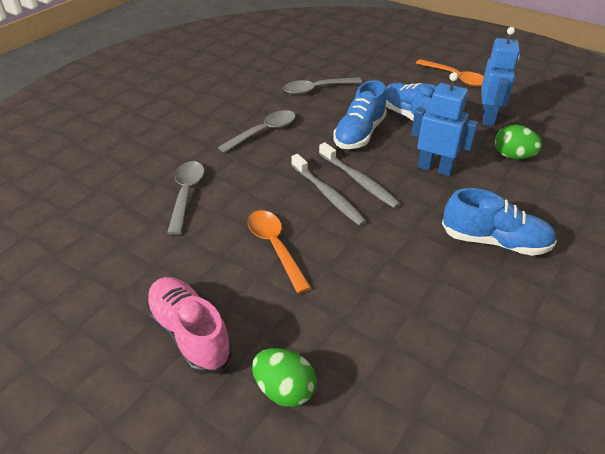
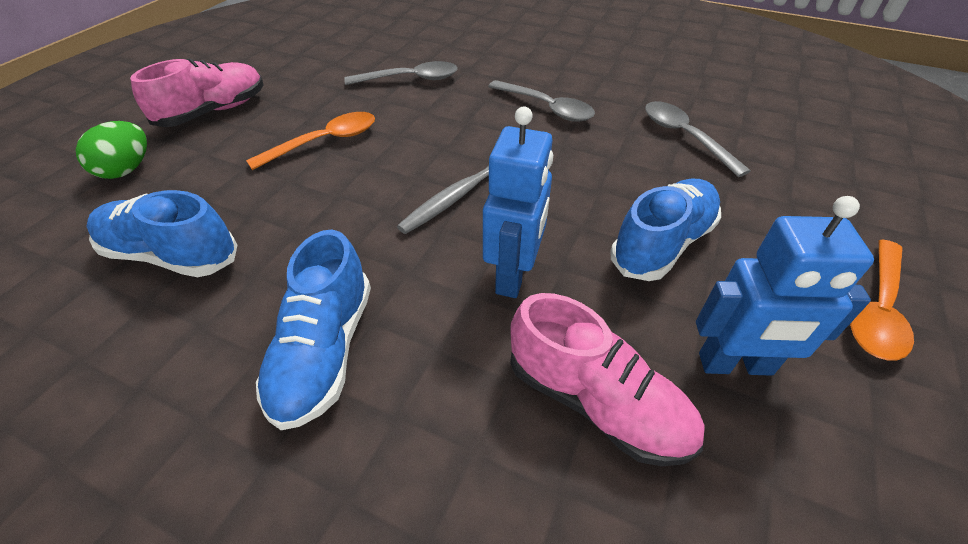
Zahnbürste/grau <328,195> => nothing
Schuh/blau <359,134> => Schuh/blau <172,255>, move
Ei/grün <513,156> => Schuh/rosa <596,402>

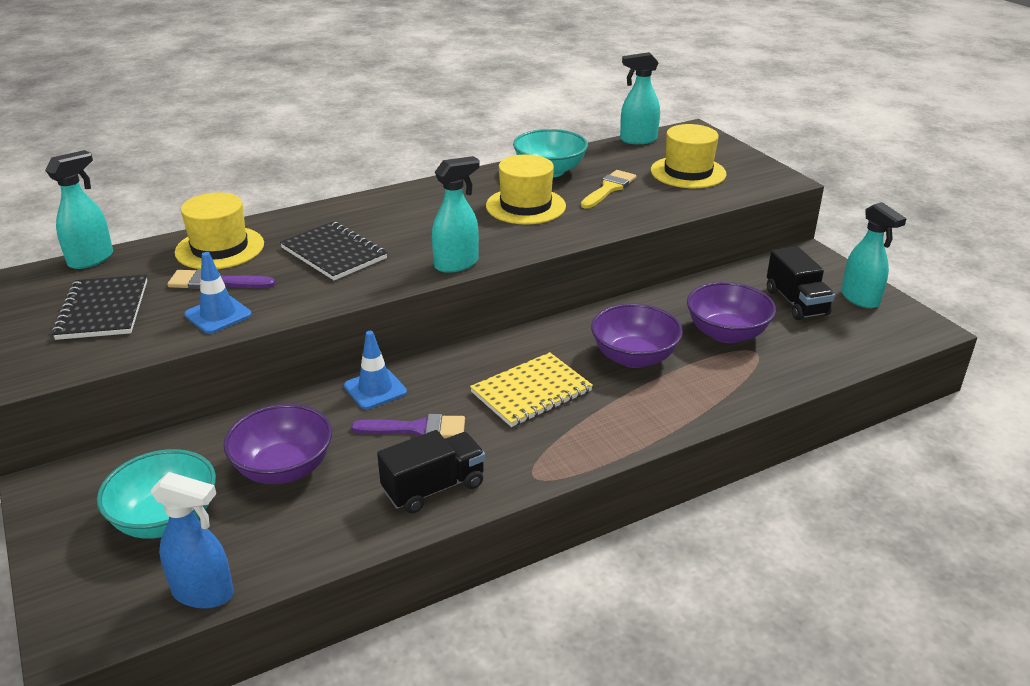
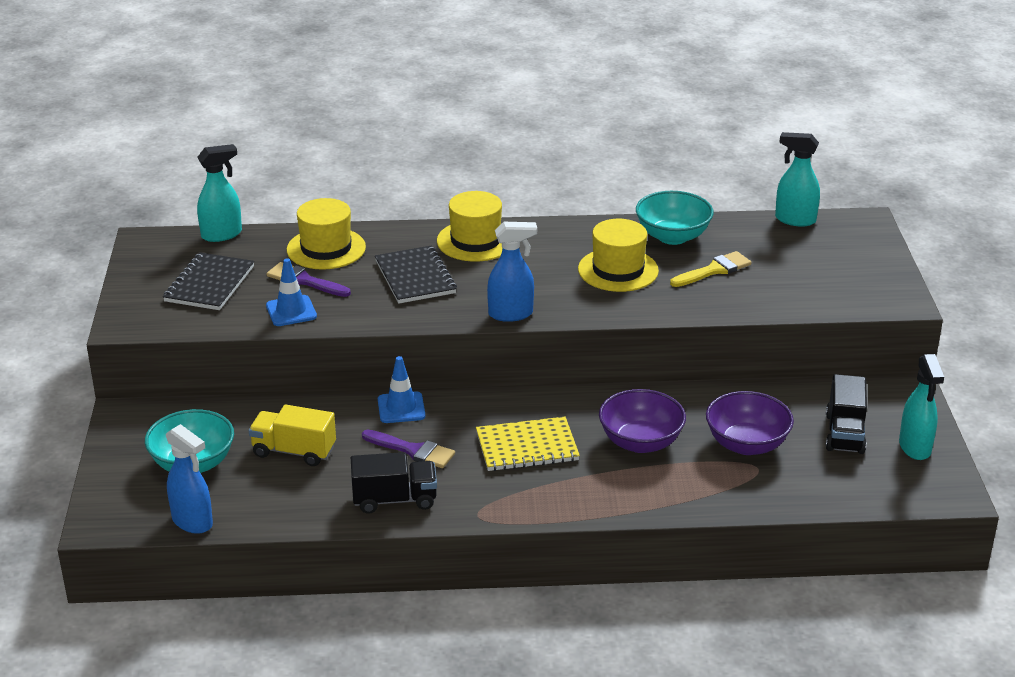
Schüssel/lila <284,468> => Lastwagen/gelb <294,451>
Sprühflasche/türkis <457,264> => Sprühflasche/blau <511,314>
Hut/gelb <688,172> => Hut/gelb <475,241>, move

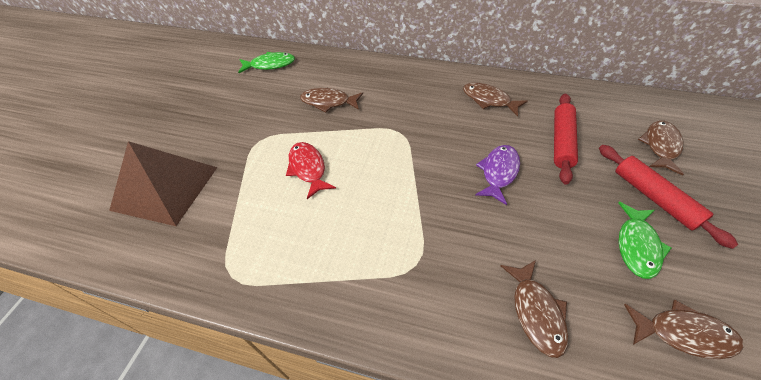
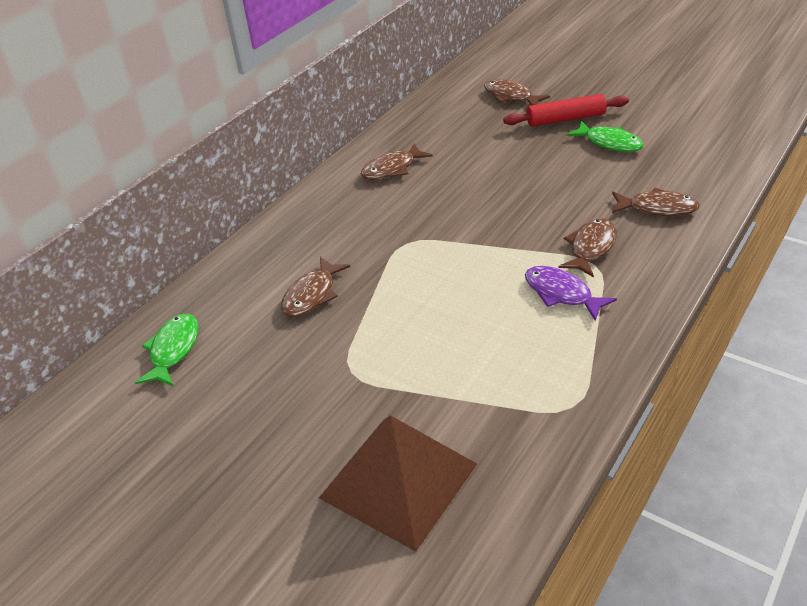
Fisch/rot <308,169> => nothing
Fisch/lila <498,172> => Fisch/lila <561,294>, move
Nudelholz/rot <561,142> => nothing
Fisch/braun <683,333> => Fisch/braun <590,248>, move

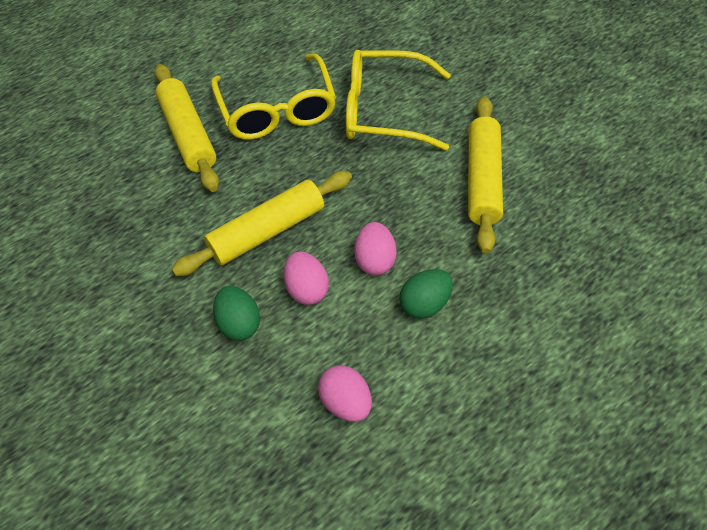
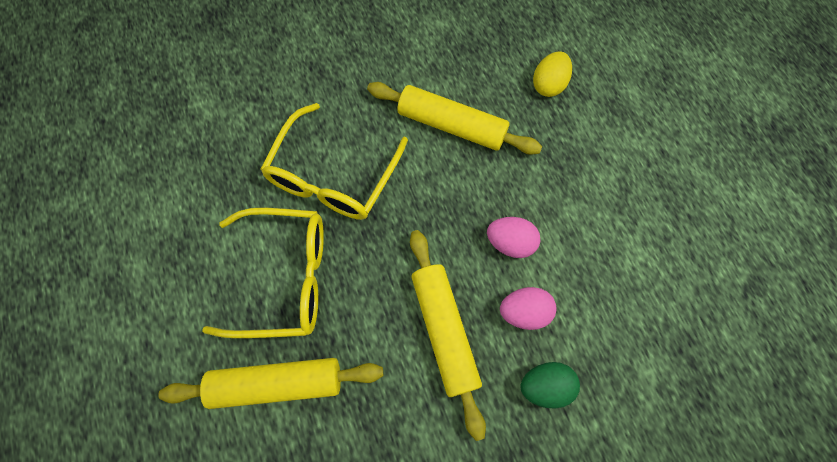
Ei/rosa <346,403> => nothing
Ei/grün <425,304> => nothing
nothing => Ei/gelb <548,85>

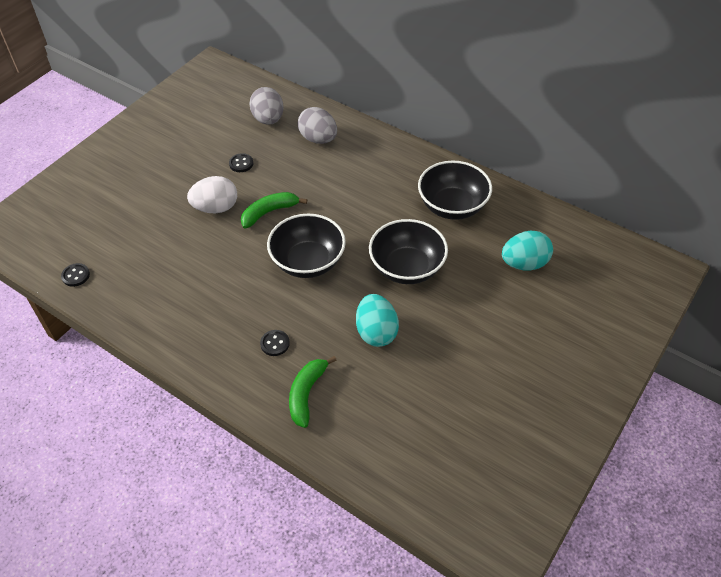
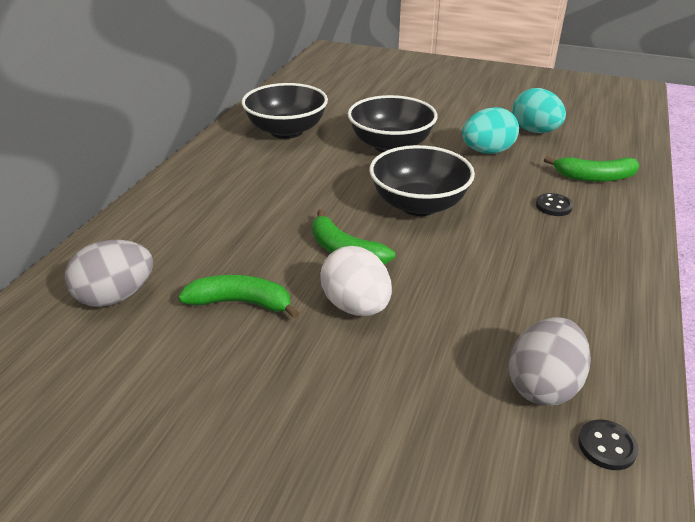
Knopf/schwarz <241,164> => Banane/grün <241,303>
Ei/grau <318,139> => Ei/grau <543,385>, move
Ei/türkis <524,263> => Ei/türkis <535,131>, move

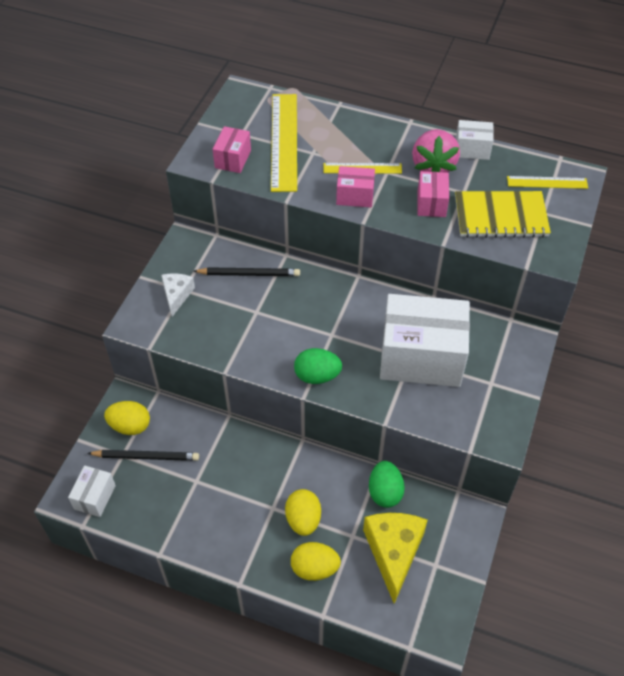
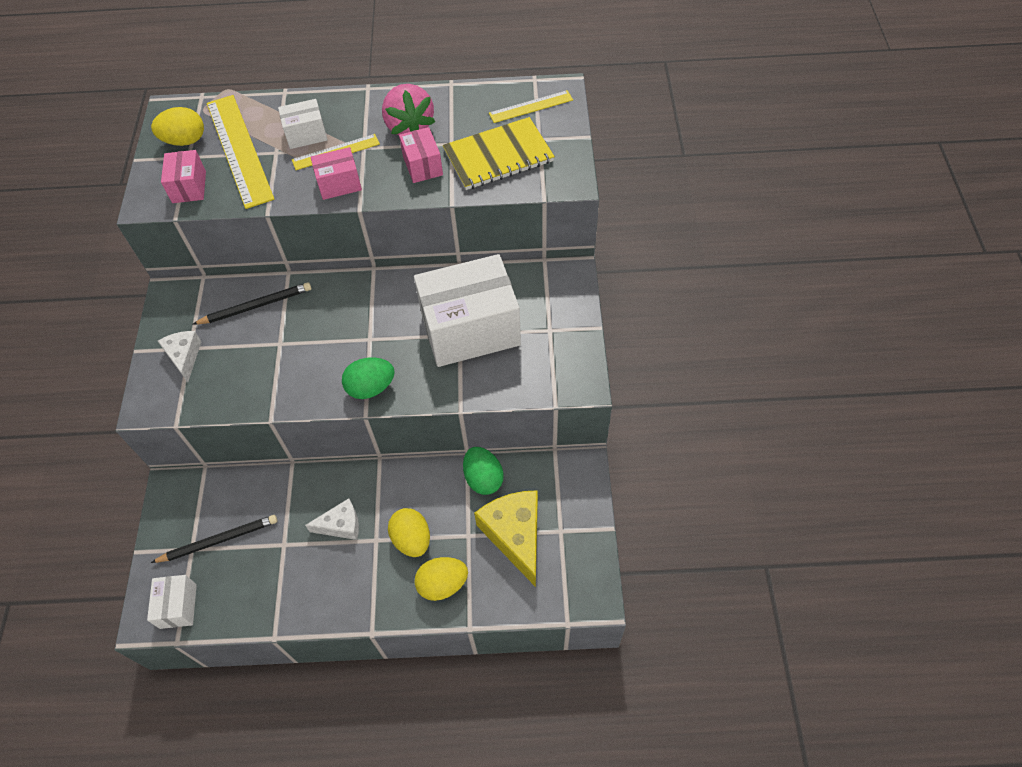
Ei/gelb <130,426> => Ei/gelb <185,141>, move
Schachtel/weiß <472,149> => Schachtel/weiß <306,134>, move
nothing => Käse/weiß <341,525>

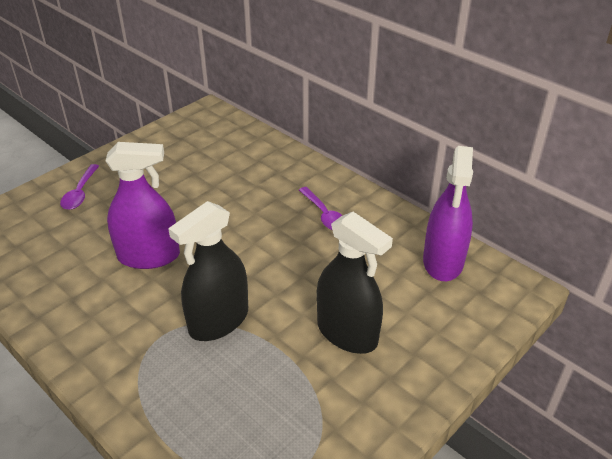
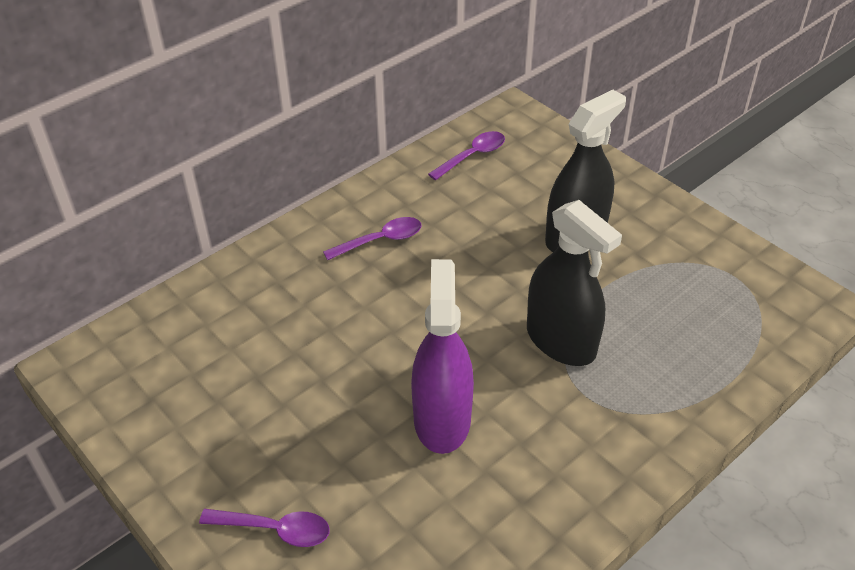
Sprühflasche/lila <443,261> => Löffel/lila <472,156>

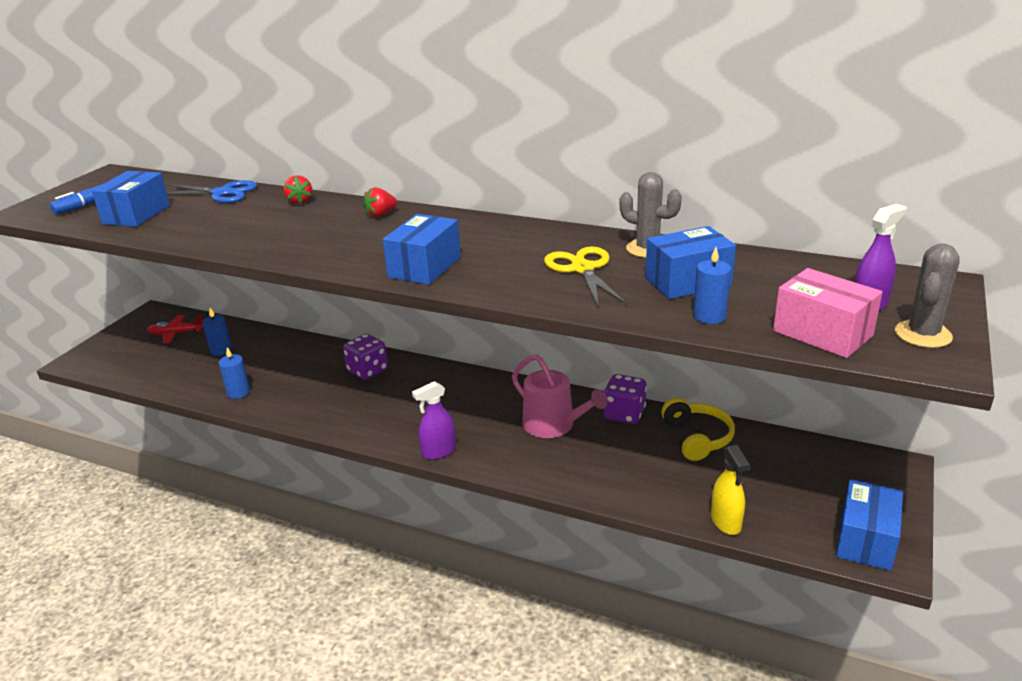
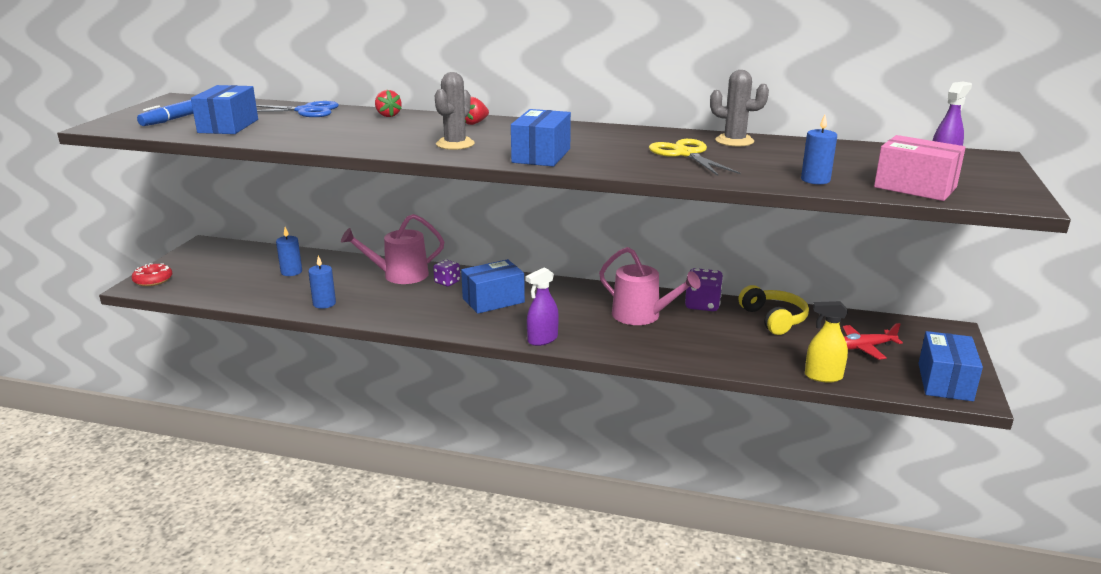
Flugzeug/rot <176,333> => Flugzeug/rot <863,347>, move
Spielwürfel/lila <367,370> => Spielwürfel/lila <447,282>, x0.64
Schachtel/blau <688,282> => Schachtel/blau <493,300>, move
Sprühflasche/gelb <726,522> => Sprühflasche/gelb <823,376>, 120 degrees clockwise
Kaktus/grau <923,334> => Kaktus/grau <455,144>, move
nothing => Donut/rot <153,280>
nothing => Gießkanne/rosa <400,275>

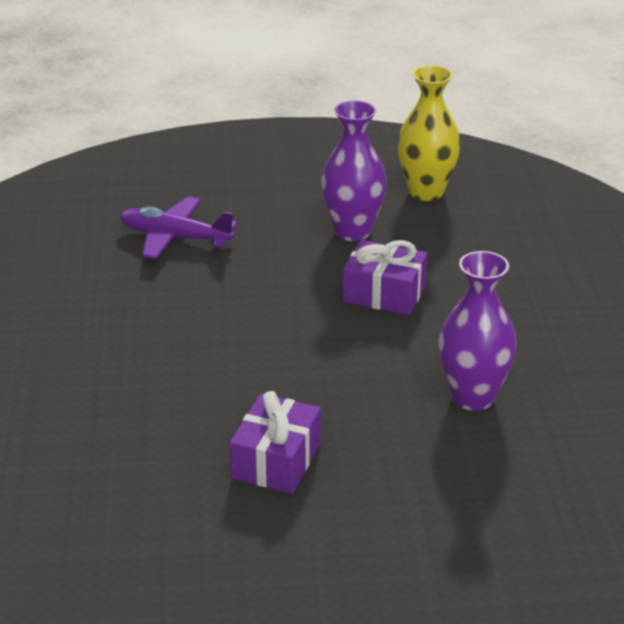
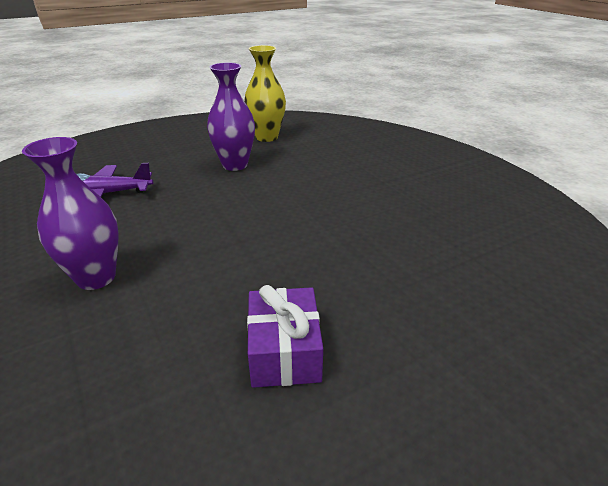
Geschenk/lila <384,293> => nothing
Vase/lila <473,397> => Vase/lila <96,277>, move

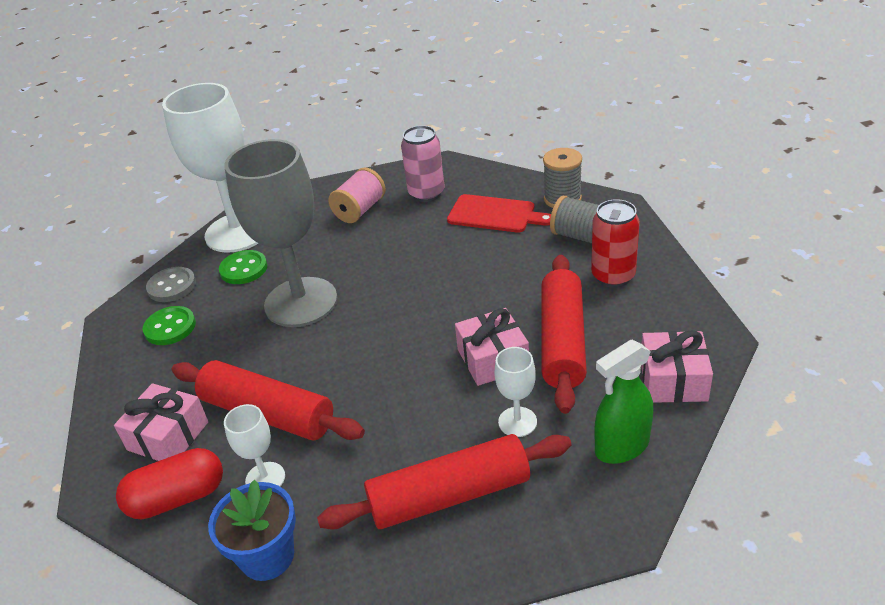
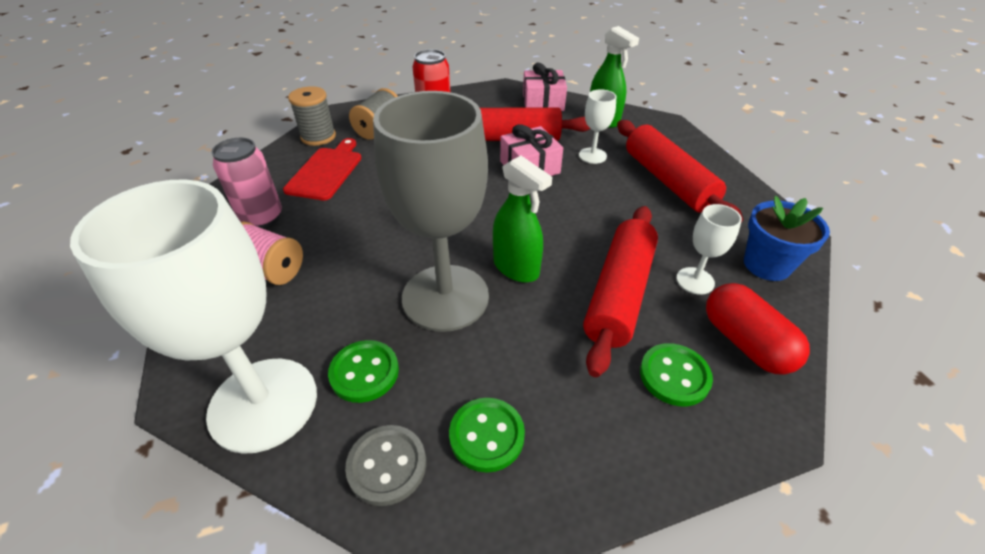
Geschenk/rosa <168,436> => Knopf/grün <674,376>
nothing => Sprühflasche/grün <516,268>

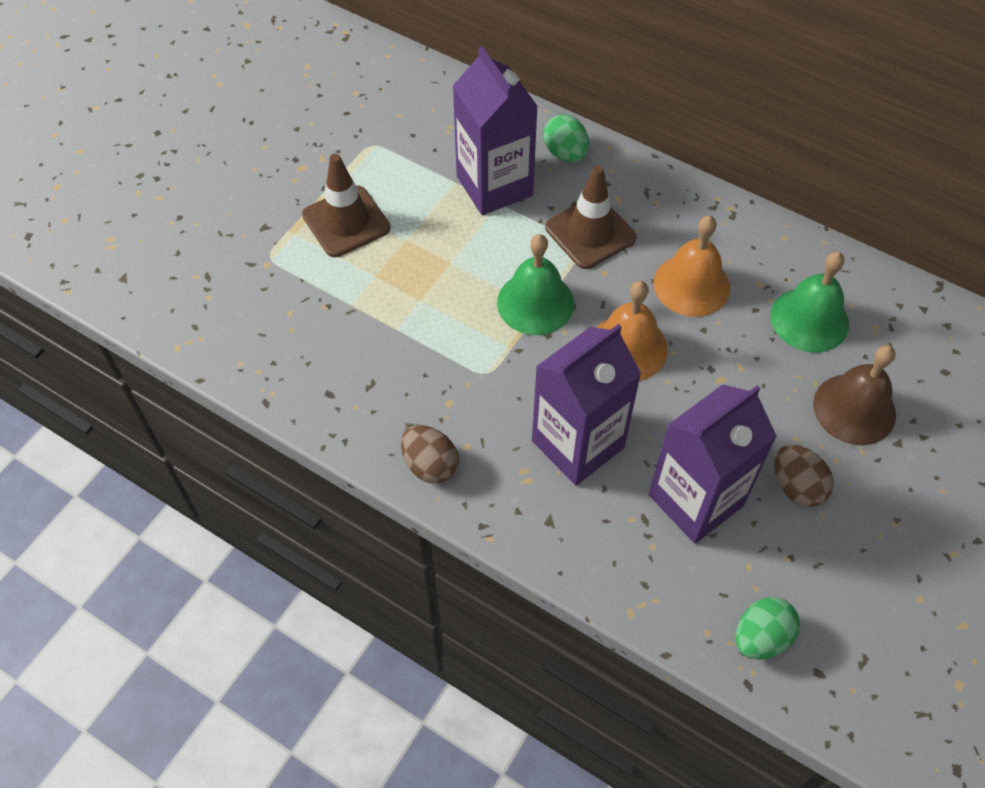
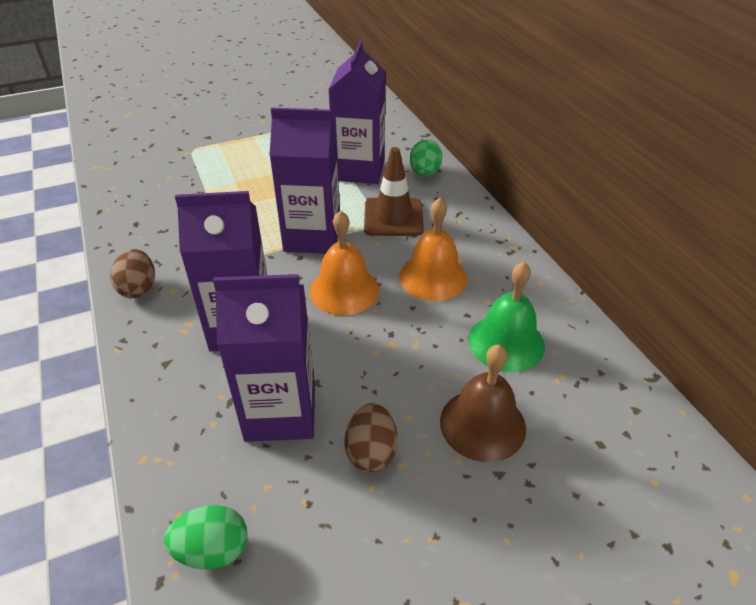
Leitkegel/braun <346,222> => nothing
Glocke/grün <535,303> => Getränkekarton/lila <312,237>

